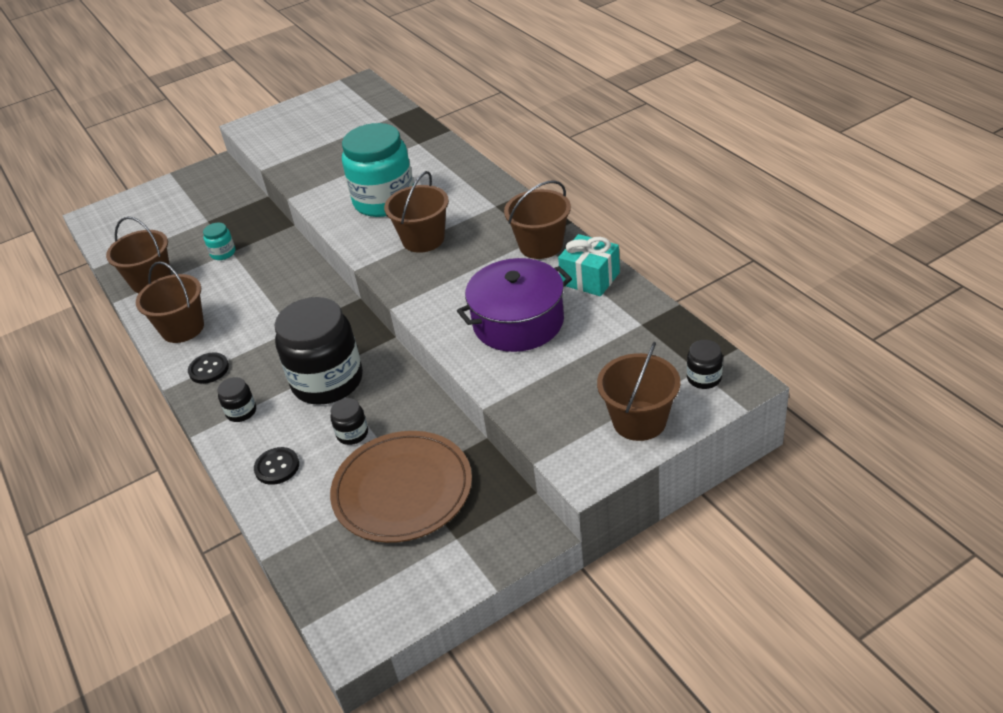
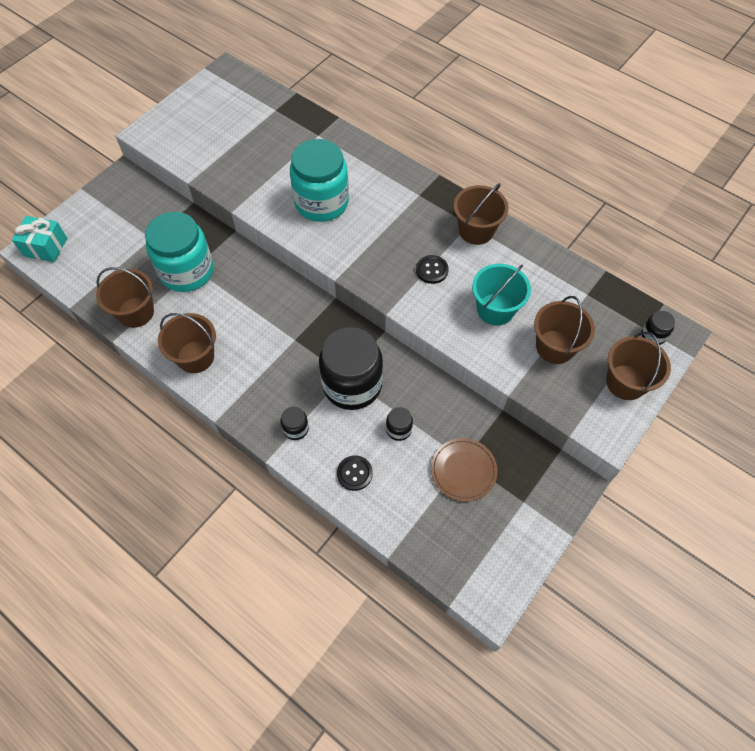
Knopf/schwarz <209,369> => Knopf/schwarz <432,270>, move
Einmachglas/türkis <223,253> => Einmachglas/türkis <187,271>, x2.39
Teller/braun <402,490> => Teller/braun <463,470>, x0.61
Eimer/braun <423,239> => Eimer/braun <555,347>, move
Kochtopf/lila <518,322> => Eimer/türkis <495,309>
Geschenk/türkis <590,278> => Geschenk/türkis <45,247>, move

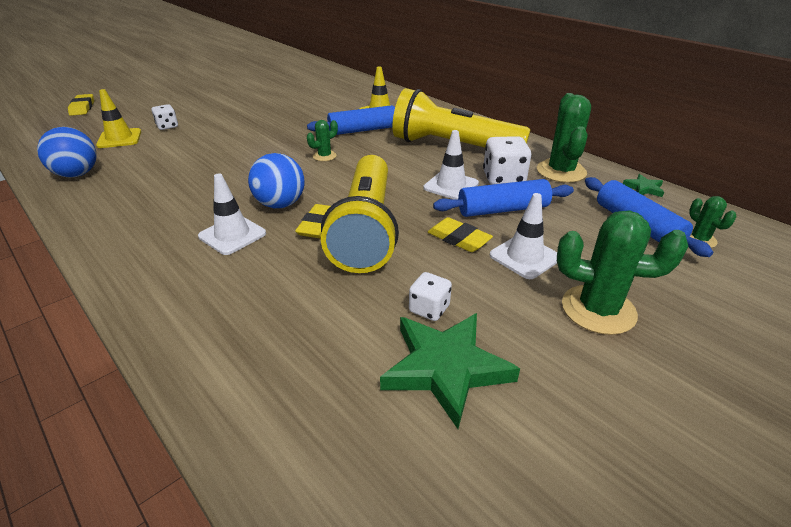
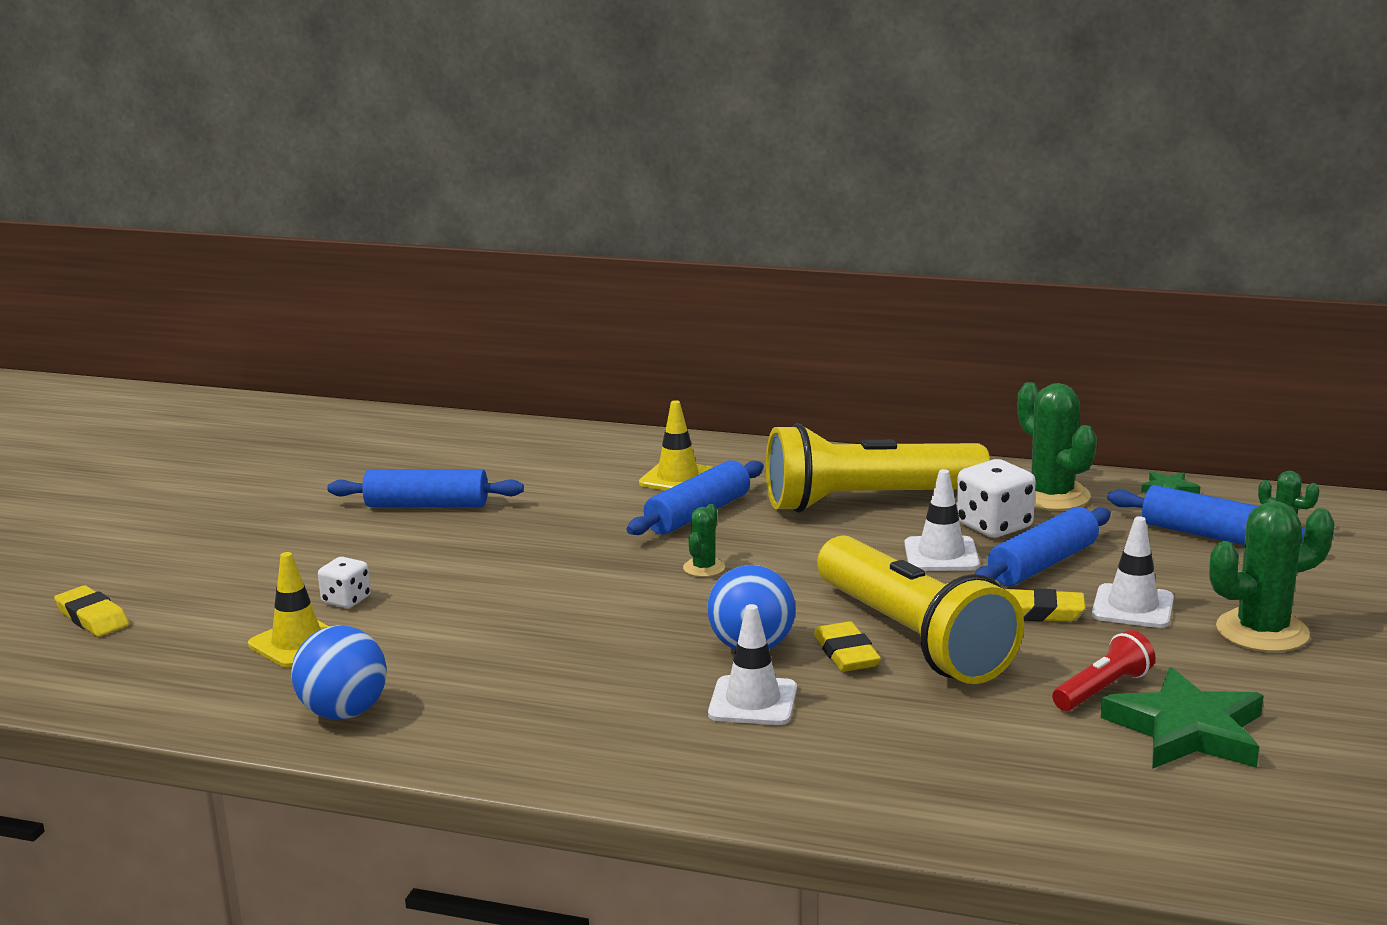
Spielwürfel/weiß <429,309> => Taschenlampe/rot <1103,689>
nothing => Nudelholz/blau <427,505>

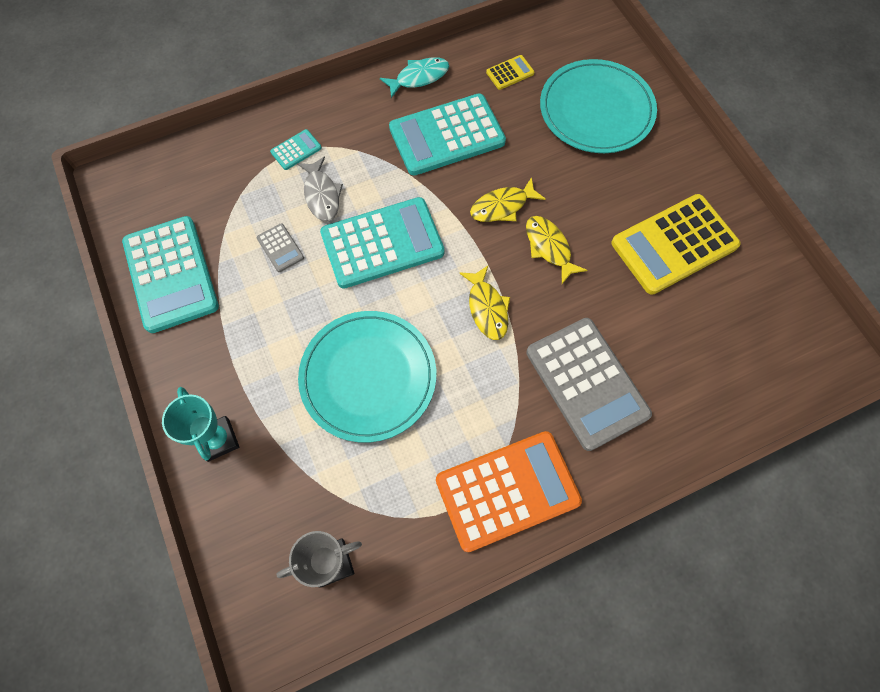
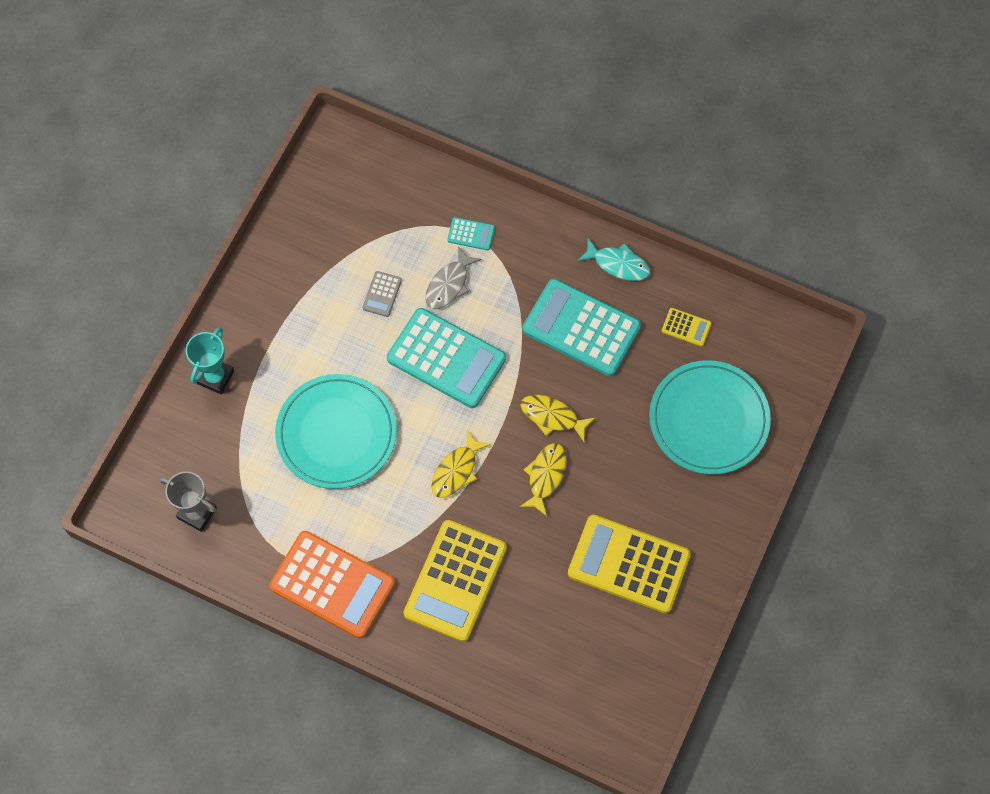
Taschenrechner/türkis <171,274> => nothing
Taschenrechner/grau <587,383> => Taschenrechner/gelb <455,581>

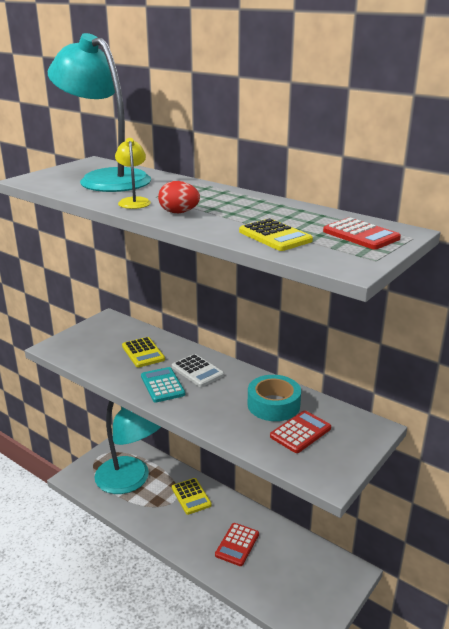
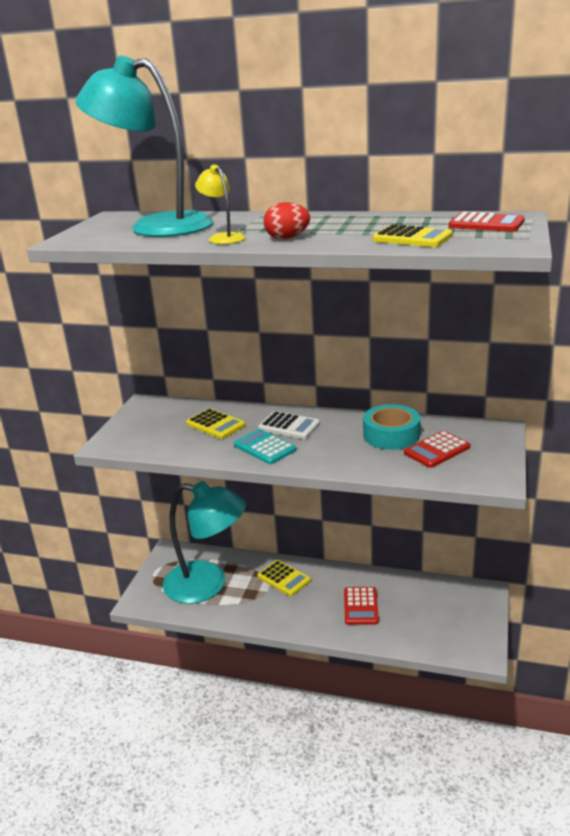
Taschenrechner/rot <300,432> => Taschenrechner/rot <437,450>, 150 degrees counterclockwise

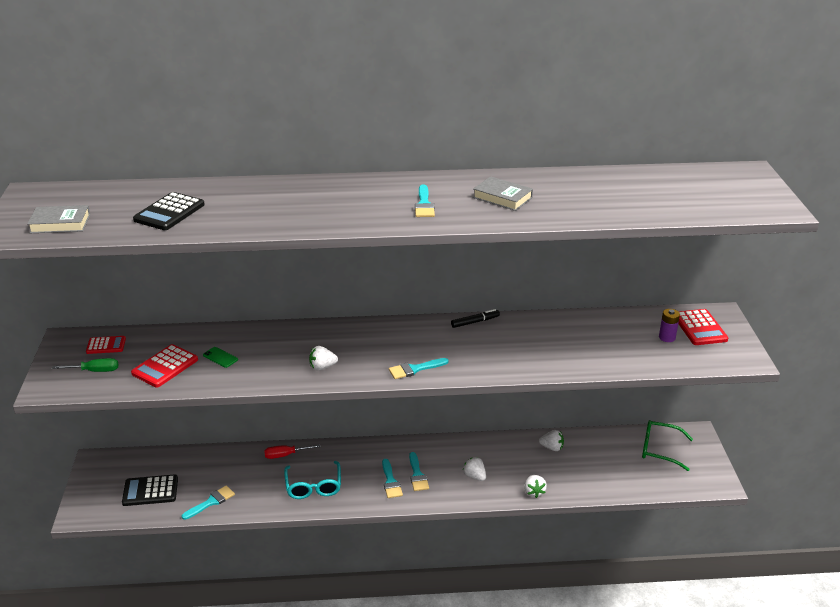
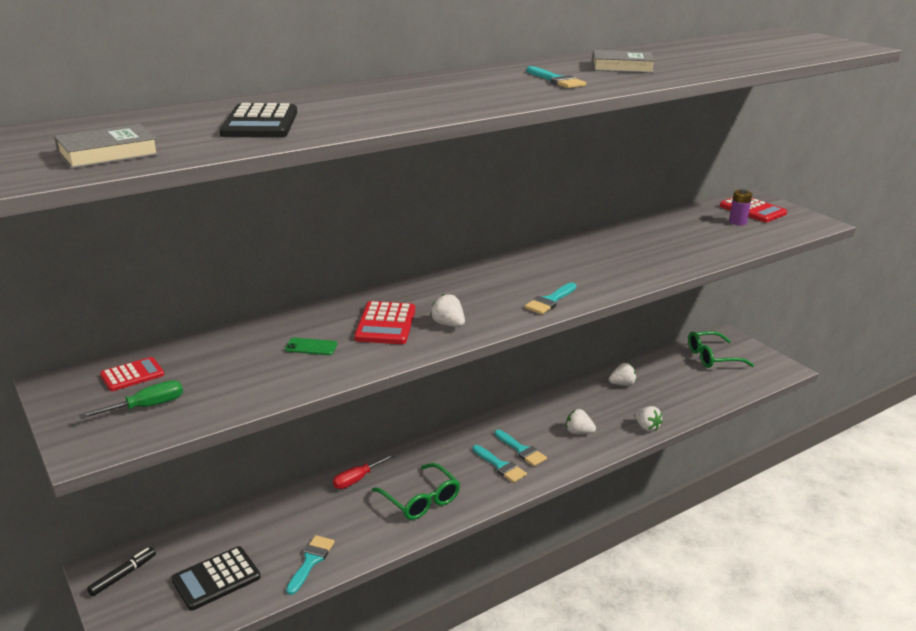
Taschenrechner/rot <165,366> => Taschenrechner/rot <385,324>, move
Brille/türkis <313,486> => Brille/grün <420,500>
Erdbeere/weiß <322,367> => Erdbeere/weiß <448,324>, 90 degrees clockwise
Filzstift/schwarz <474,322> => Filzstift/schwarz <122,575>, move

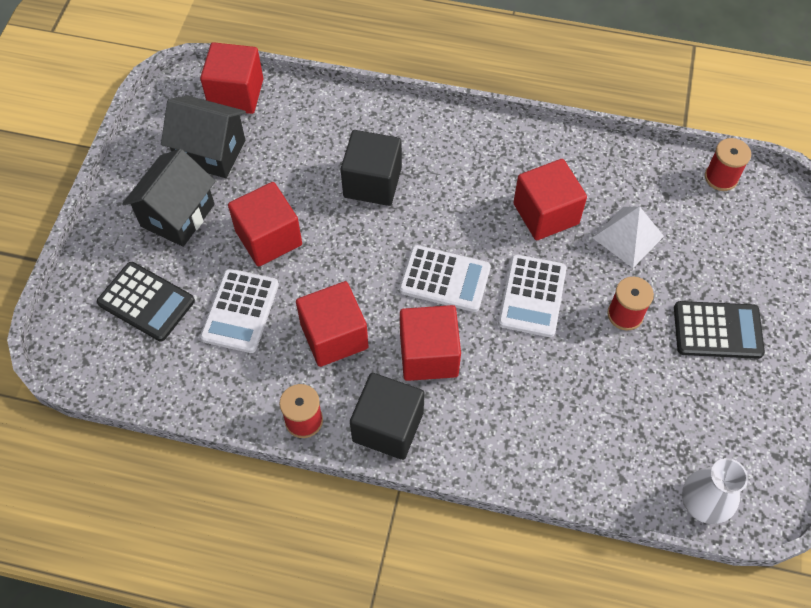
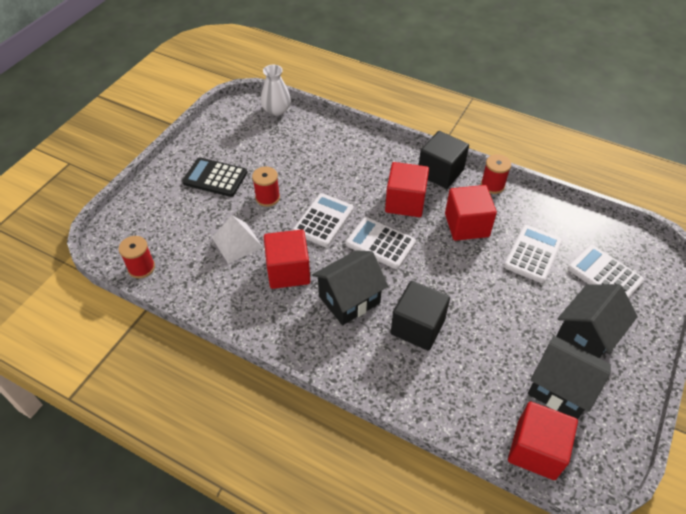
Taschenrechner/schwarz <146,302> => Taschenrechner/weiß <604,275>
Kubus/rot <268,238> => nothing
nothing => Haus/schwarz <349,300>

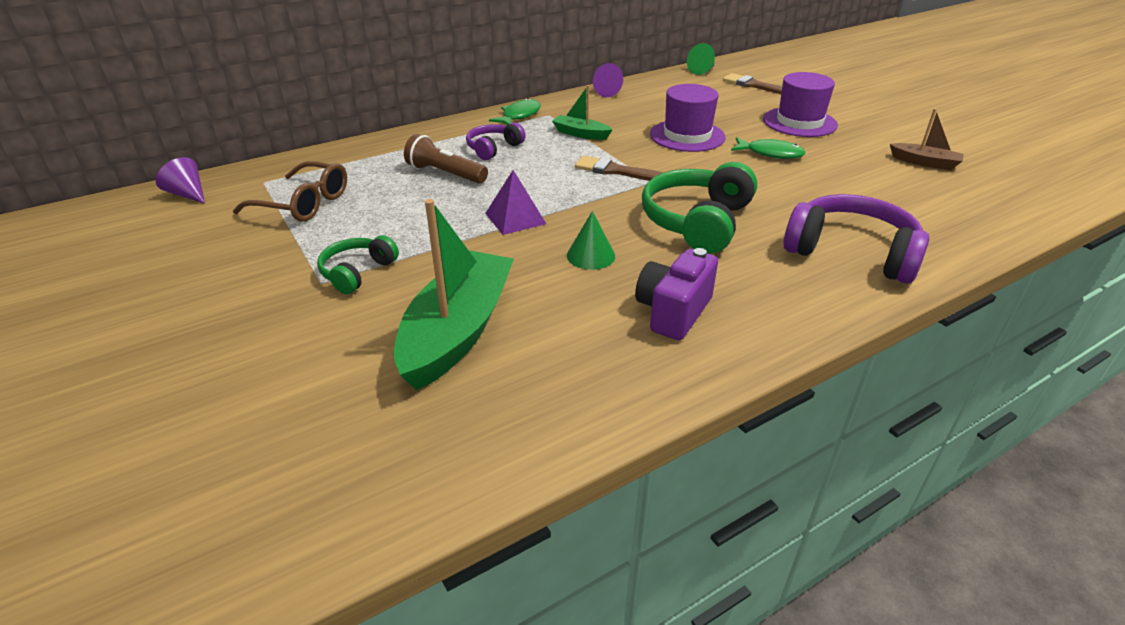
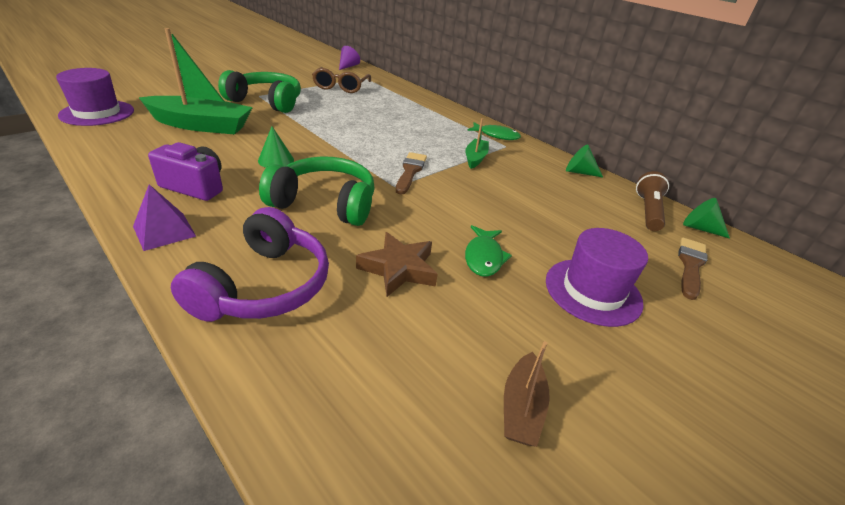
Kopfhörer/grün <357,272> => Kopfhörer/grün <266,102>, x1.78
Taschenlampe/braun <445,174> => Taschenlampe/braun <648,211>, move
Kopfhörer/lila <493,148> => nothing
Pyramide/lila <515,218> => Pyramide/lila <164,231>, move
Kegel/lila <610,92> => Kegel/grün <579,172>
Hut/lila <687,136> => Hut/lila <97,113>, move
nothing => Stern/braun <399,269>

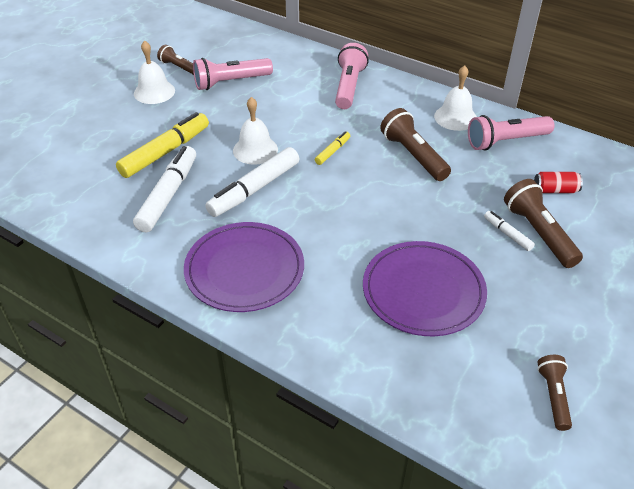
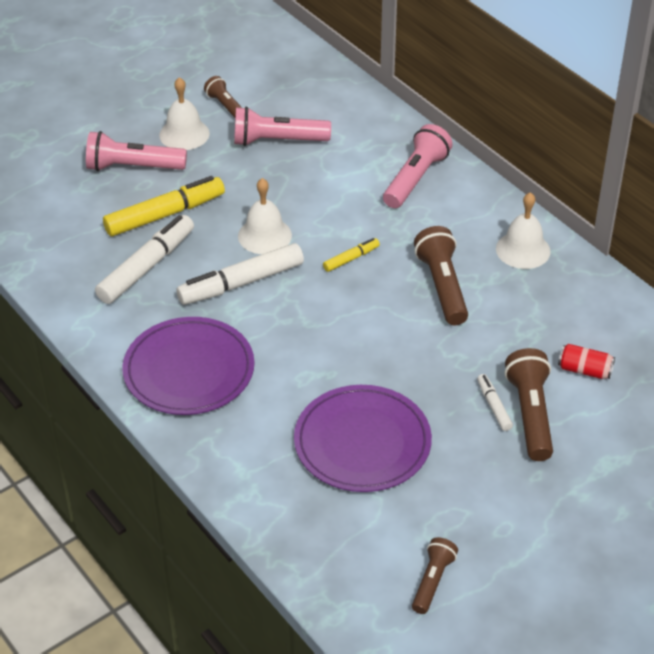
Taschenlampe/rosa <506,141> => Taschenlampe/rosa <133,167>, move

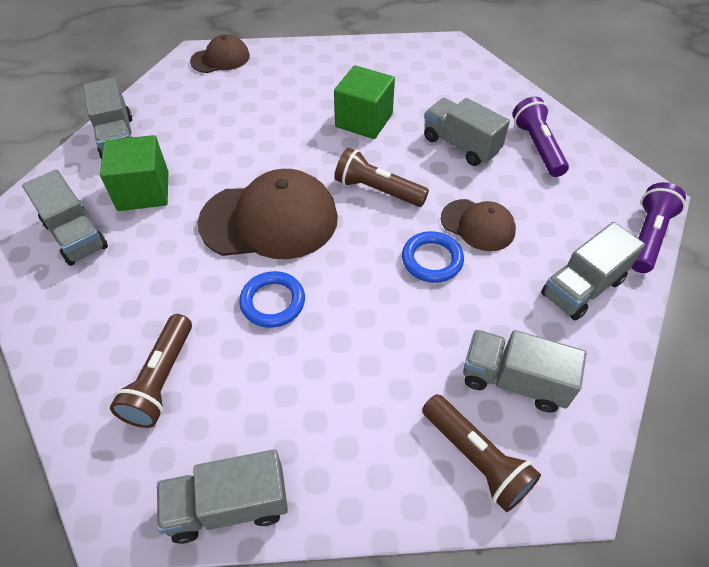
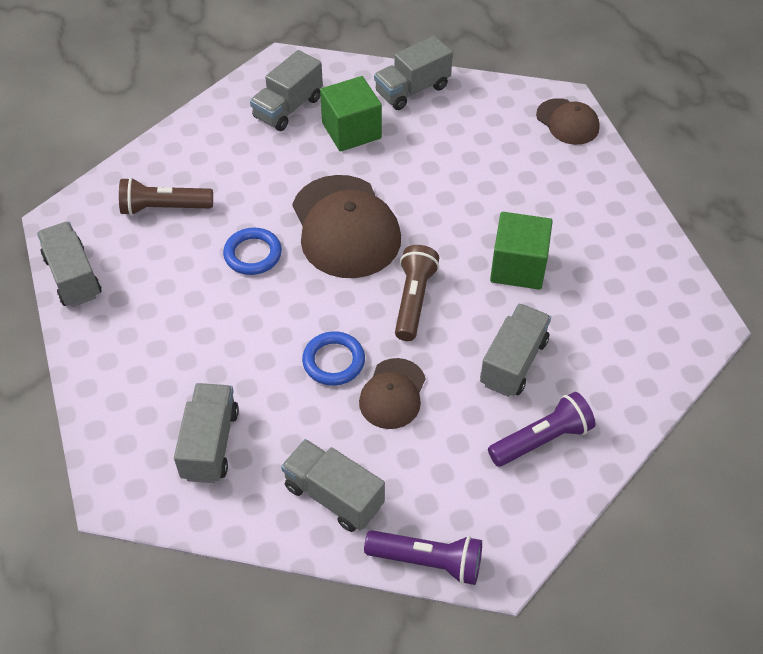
Taschenlampe/braun <476,458> => nothing

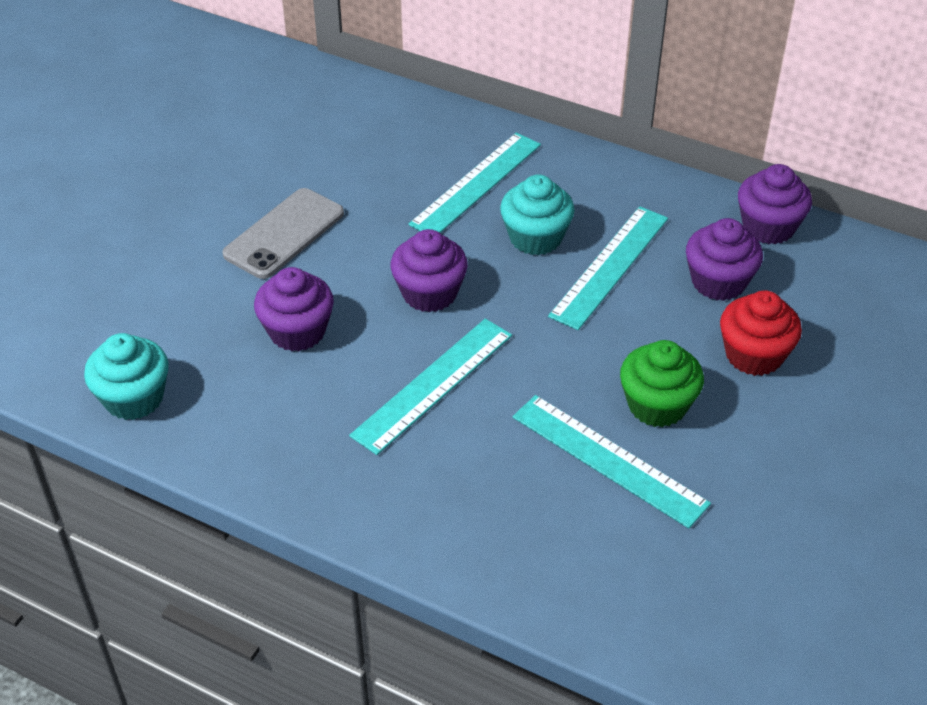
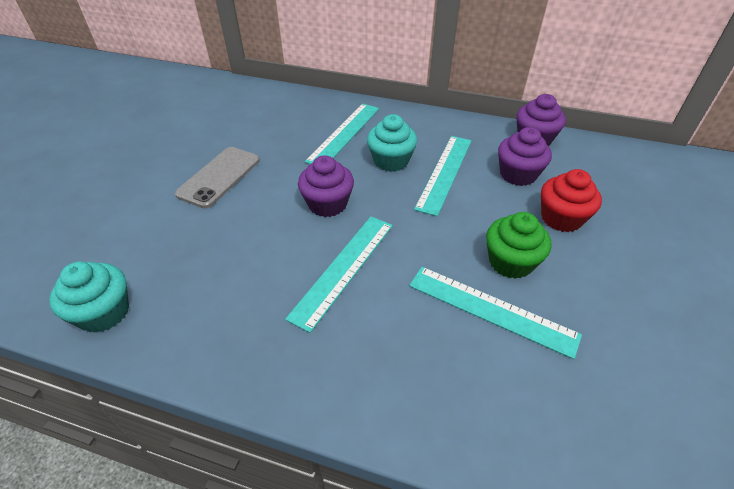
Muffin/lila <297,331> => nothing

